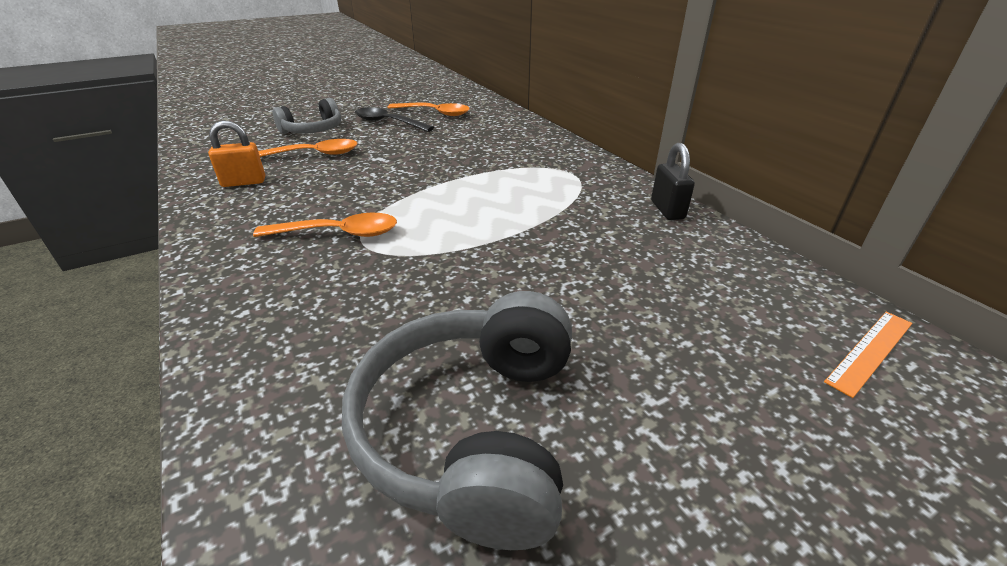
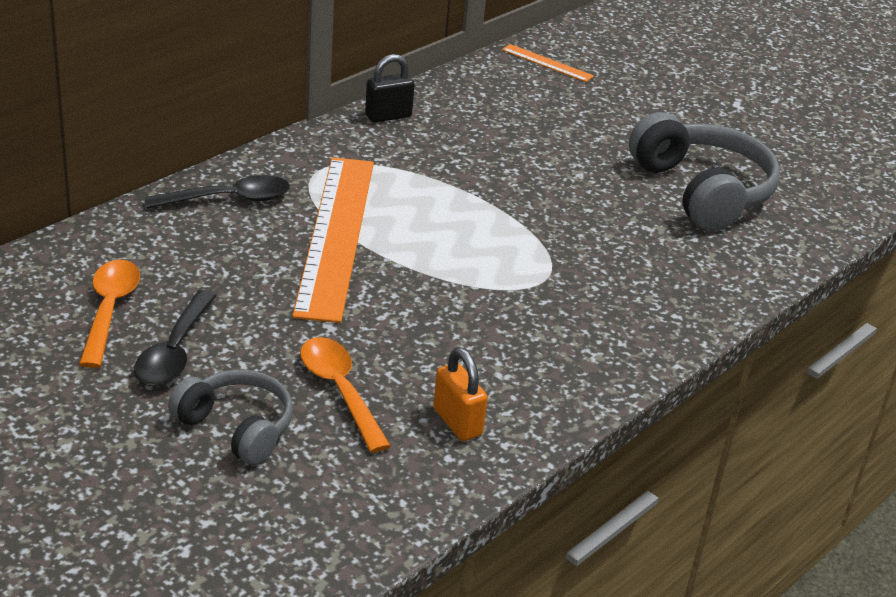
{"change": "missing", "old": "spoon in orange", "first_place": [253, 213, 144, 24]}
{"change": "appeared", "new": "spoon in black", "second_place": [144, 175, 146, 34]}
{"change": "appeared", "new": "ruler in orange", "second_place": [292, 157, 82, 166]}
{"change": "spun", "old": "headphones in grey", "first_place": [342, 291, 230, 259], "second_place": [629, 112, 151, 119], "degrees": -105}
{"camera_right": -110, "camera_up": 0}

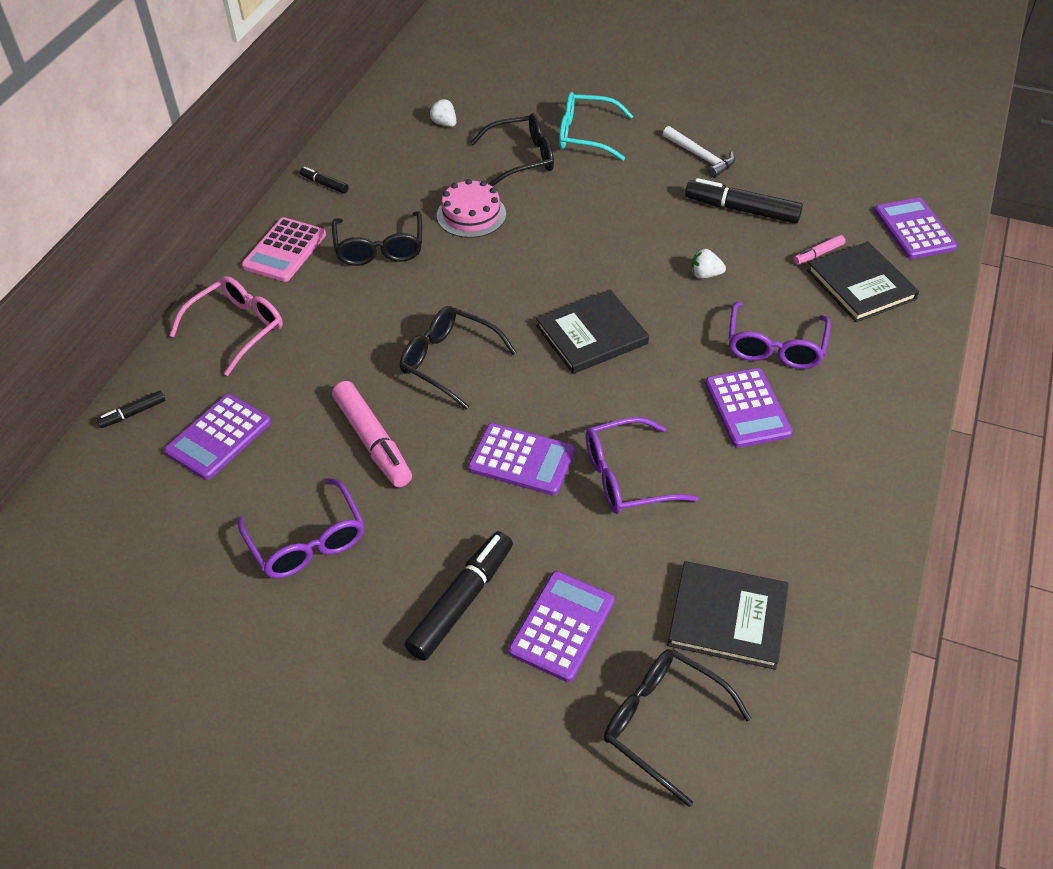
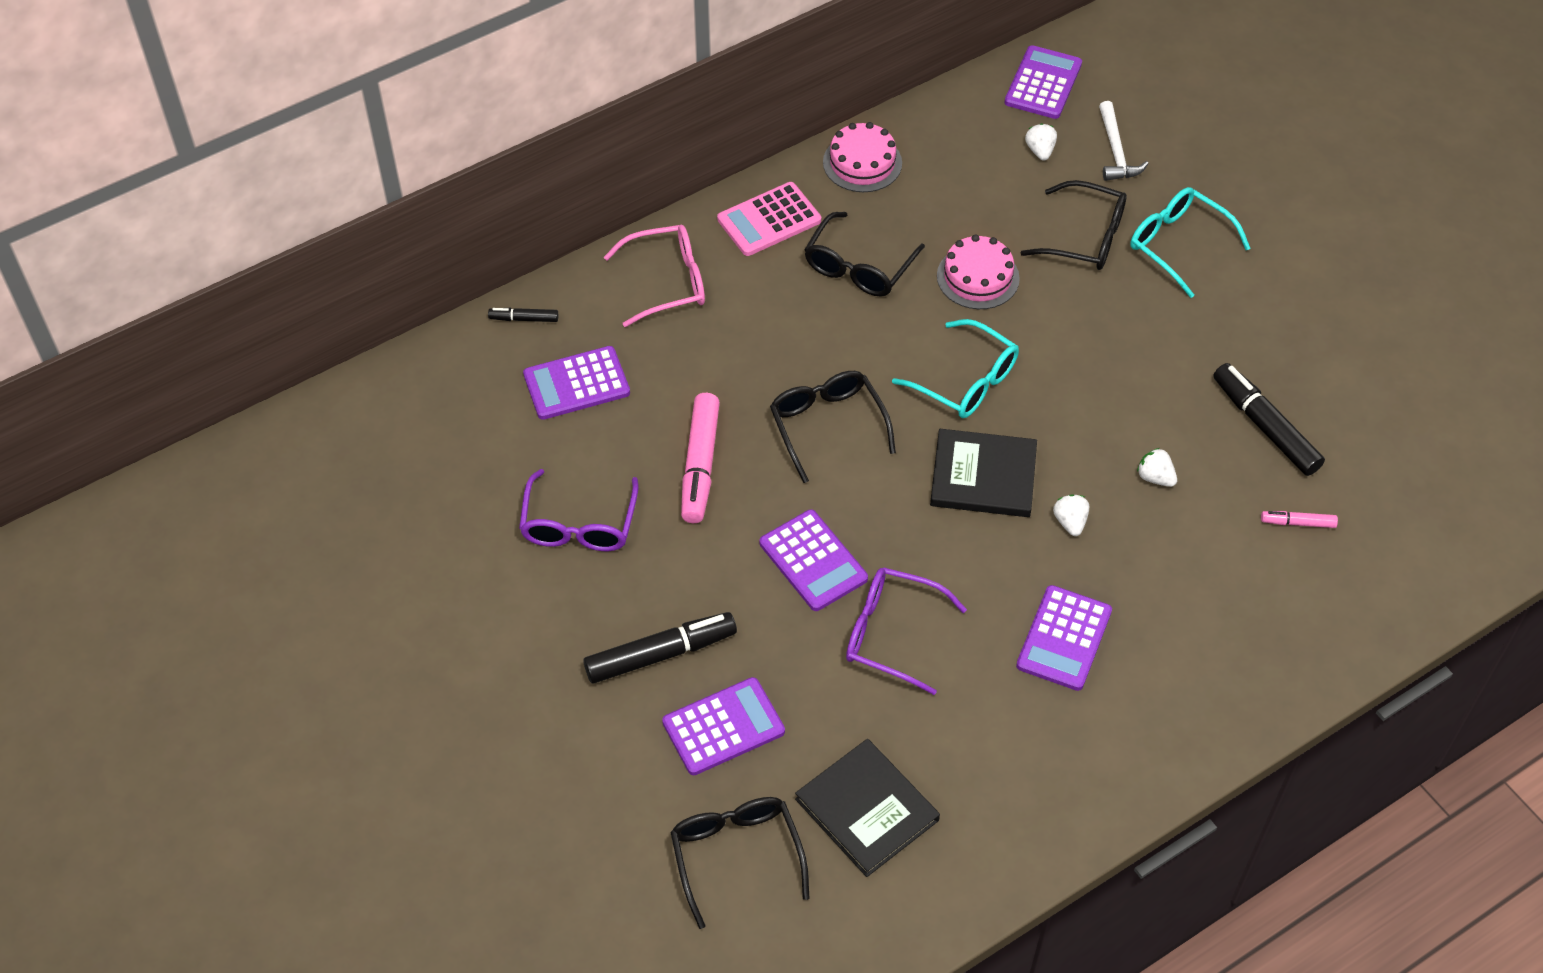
{"change": "missing", "old": "glasses in purple", "first_place": [728, 302, 103, 67]}
{"change": "missing", "old": "book in black", "first_place": [807, 241, 112, 81]}
{"change": "appeared", "new": "glasses in turquoise", "second_place": [892, 319, 127, 99]}
{"change": "appeared", "new": "strawberry in white", "second_place": [1053, 495, 36, 41]}
{"change": "relocated", "old": "hammer in white", "first_place": [663, 126, 72, 52], "second_place": [1099, 101, 50, 80]}
{"change": "relocated", "old": "calculator in purple", "first_place": [874, 198, 84, 61], "second_place": [1005, 45, 77, 74]}
{"change": "exchanged", "old": "marker in black", "new": "cake in pink", "first_place": [300, 167, 48, 27], "second_place": [823, 122, 79, 70]}
{"camera_right": 35, "camera_up": 5}

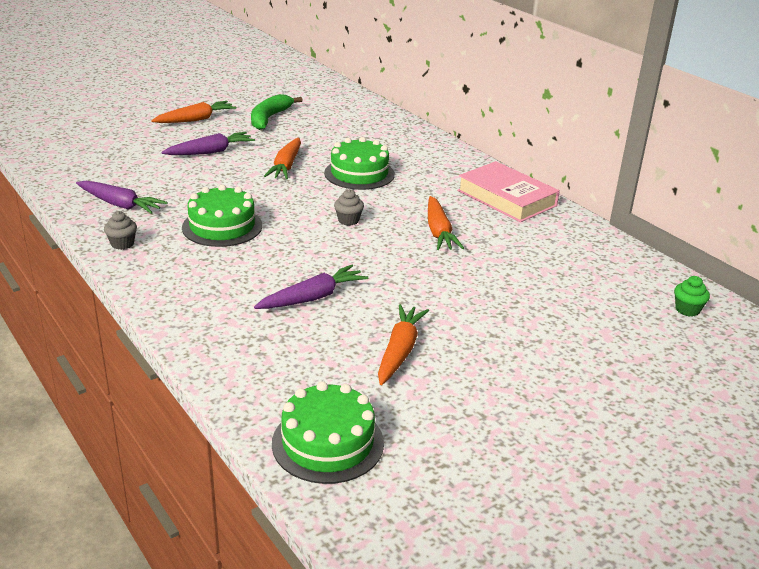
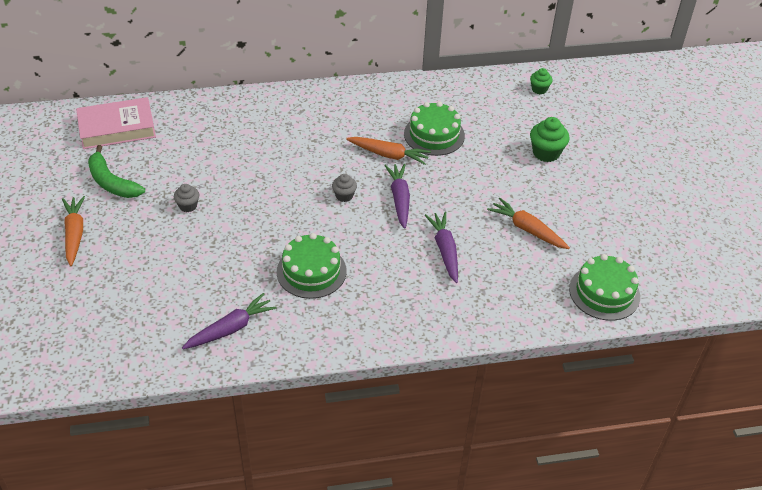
{"change": "missing", "old": "carrot in orange", "first_place": [264, 138, 37, 41]}
{"change": "appeared", "new": "cupcake in green", "second_place": [530, 117, 40, 45]}
{"change": "relocated", "old": "cupcake in grey", "first_place": [104, 211, 33, 39], "second_place": [174, 184, 25, 28]}
{"change": "relocated", "old": "carrot in purple", "first_place": [161, 132, 94, 23], "second_place": [384, 164, 26, 65]}
{"change": "relocated", "old": "cake in green", "first_place": [324, 137, 71, 53], "second_place": [404, 101, 61, 55]}
{"change": "relocated", "old": "book in pink", "first_place": [457, 161, 103, 61], "second_place": [76, 97, 80, 52]}
{"camera_right": -65, "camera_up": 15}

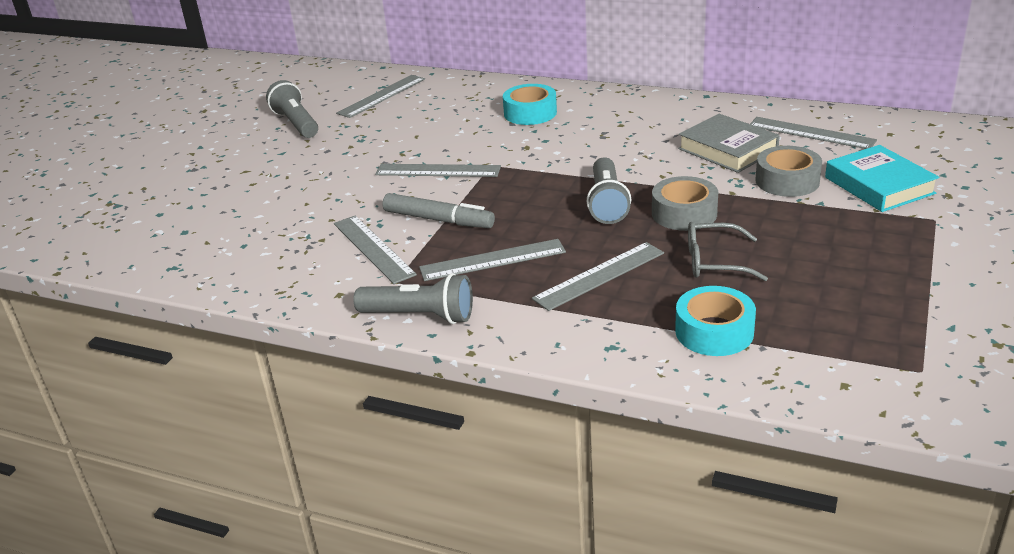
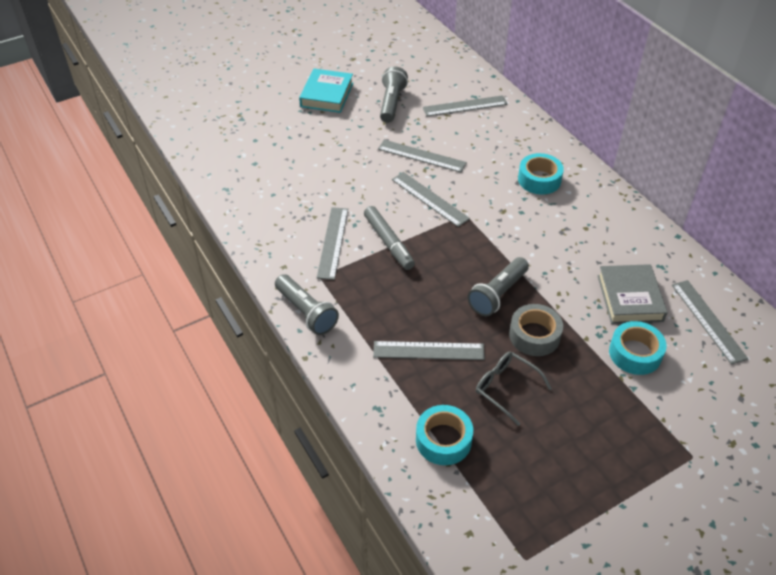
{"change": "relocated", "old": "ruler in grey", "first_place": [419, 239, 147, 42], "second_place": [378, 140, 89, 32]}
{"change": "relocated", "old": "book in turquoise", "first_place": [825, 145, 114, 67], "second_place": [299, 69, 54, 44]}
{"change": "colour", "old": "tape in grey", "new": "tape in turquoise", "first_place": [755, 146, 67, 51], "second_place": [609, 321, 58, 54]}
{"camera_right": 35, "camera_up": 15}

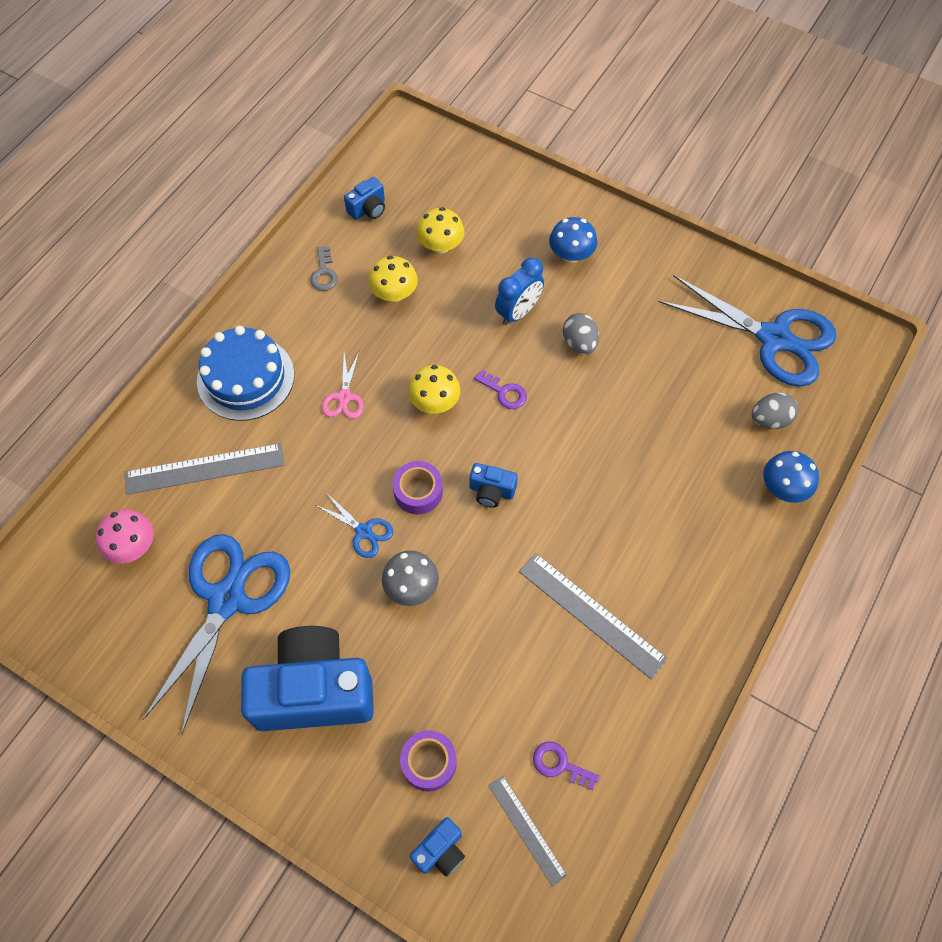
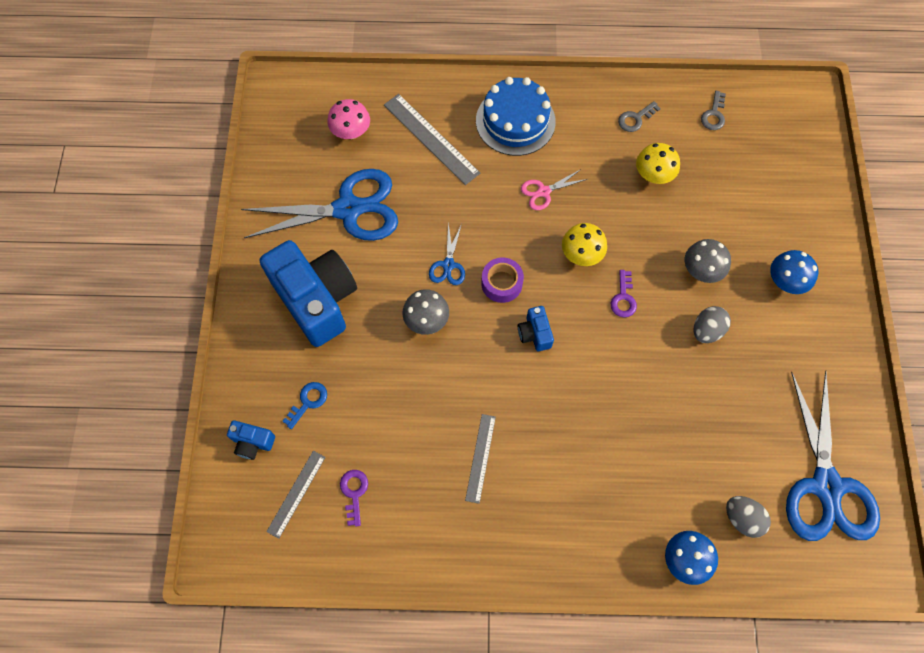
{"change": "missing", "old": "mushroom in yellow", "first_place": [417, 207, 48, 46]}
{"change": "exchanged", "old": "camera in blue", "new": "key in grey", "first_place": [344, 177, 41, 43], "second_place": [701, 91, 25, 39]}
{"change": "exchanged", "old": "tape in purple", "new": "key in blue", "first_place": [400, 730, 57, 61], "second_place": [282, 382, 45, 47]}
{"change": "exchanged", "old": "clock in blue", "new": "mushroom in grey", "first_place": [495, 258, 49, 67], "second_place": [685, 239, 46, 44]}
{"change": "size", "old": "ruler in grey", "first_place": [519, 553, 149, 126], "second_place": [465, 414, 31, 90], "factor": 0.62}
{"camera_right": 60, "camera_up": 5}

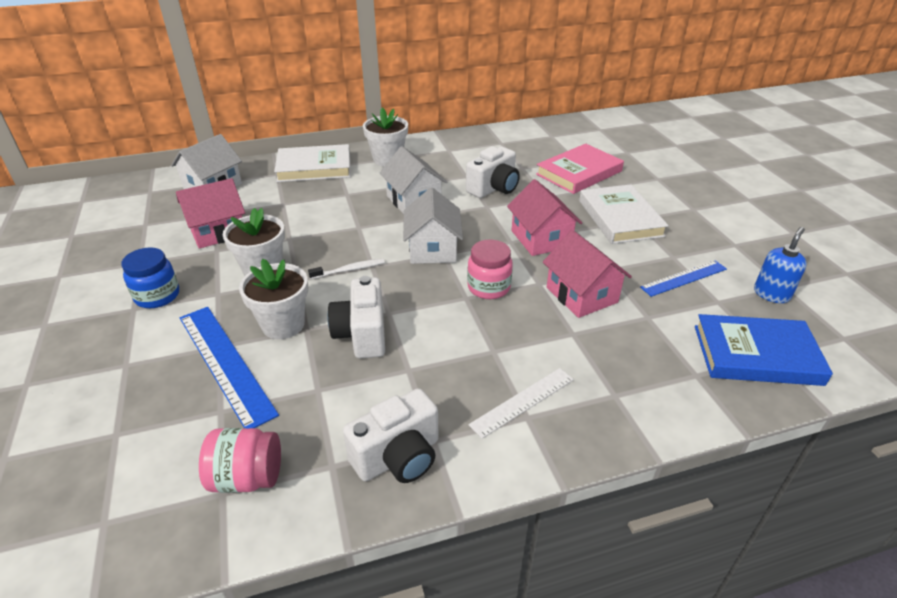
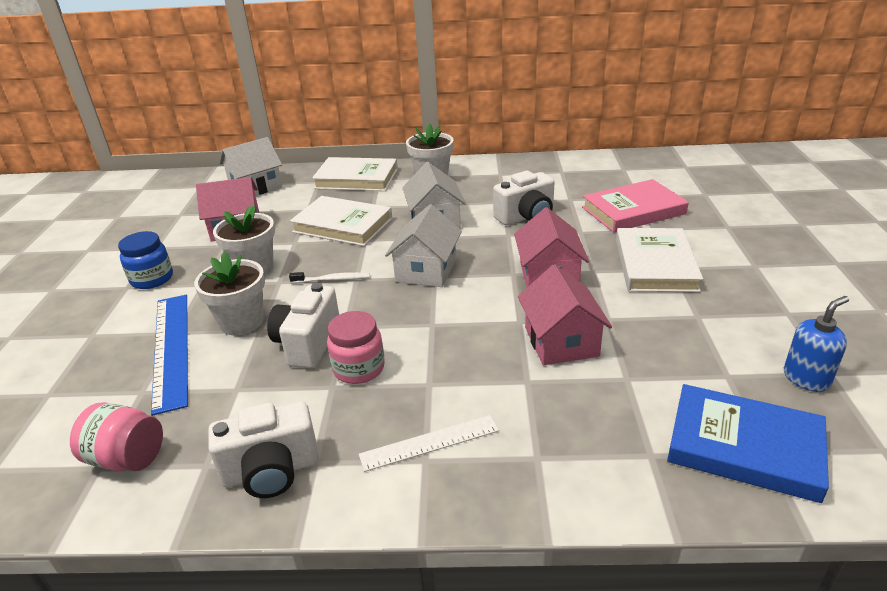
{"change": "missing", "old": "ruler in blue", "first_place": [640, 260, 87, 37]}
{"change": "appeared", "new": "book in white", "second_place": [290, 196, 102, 50]}
{"change": "relocated", "old": "jar in pink", "first_place": [467, 240, 46, 59], "second_place": [327, 311, 58, 73]}
{"camera_right": 20, "camera_up": -5}

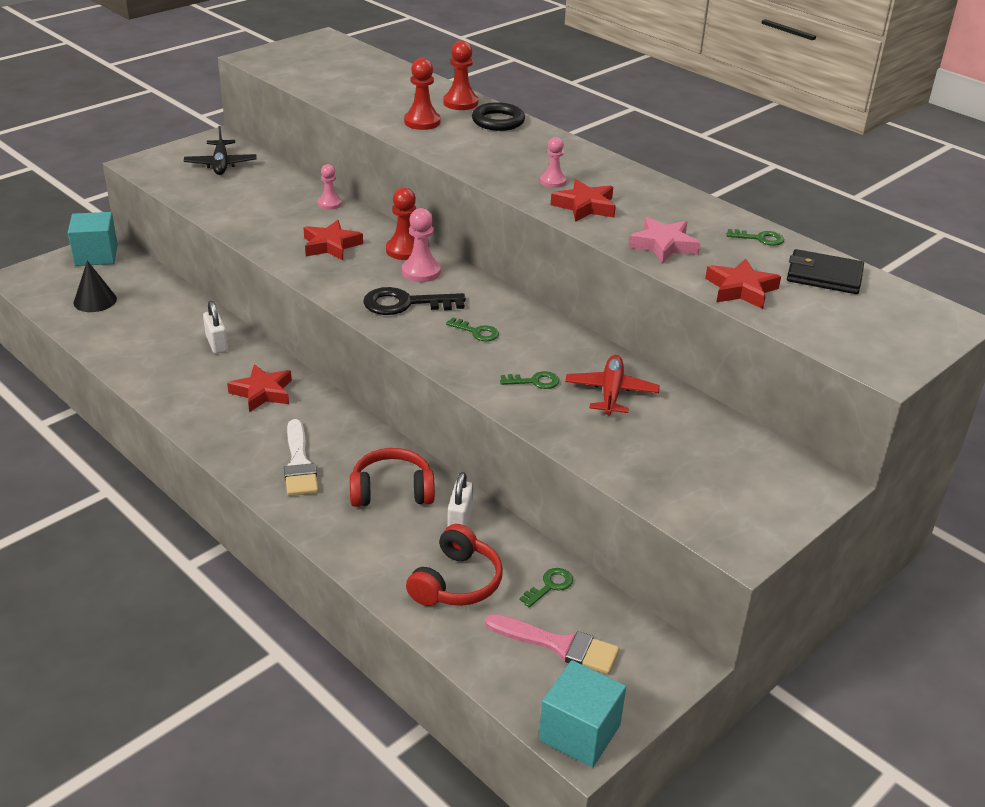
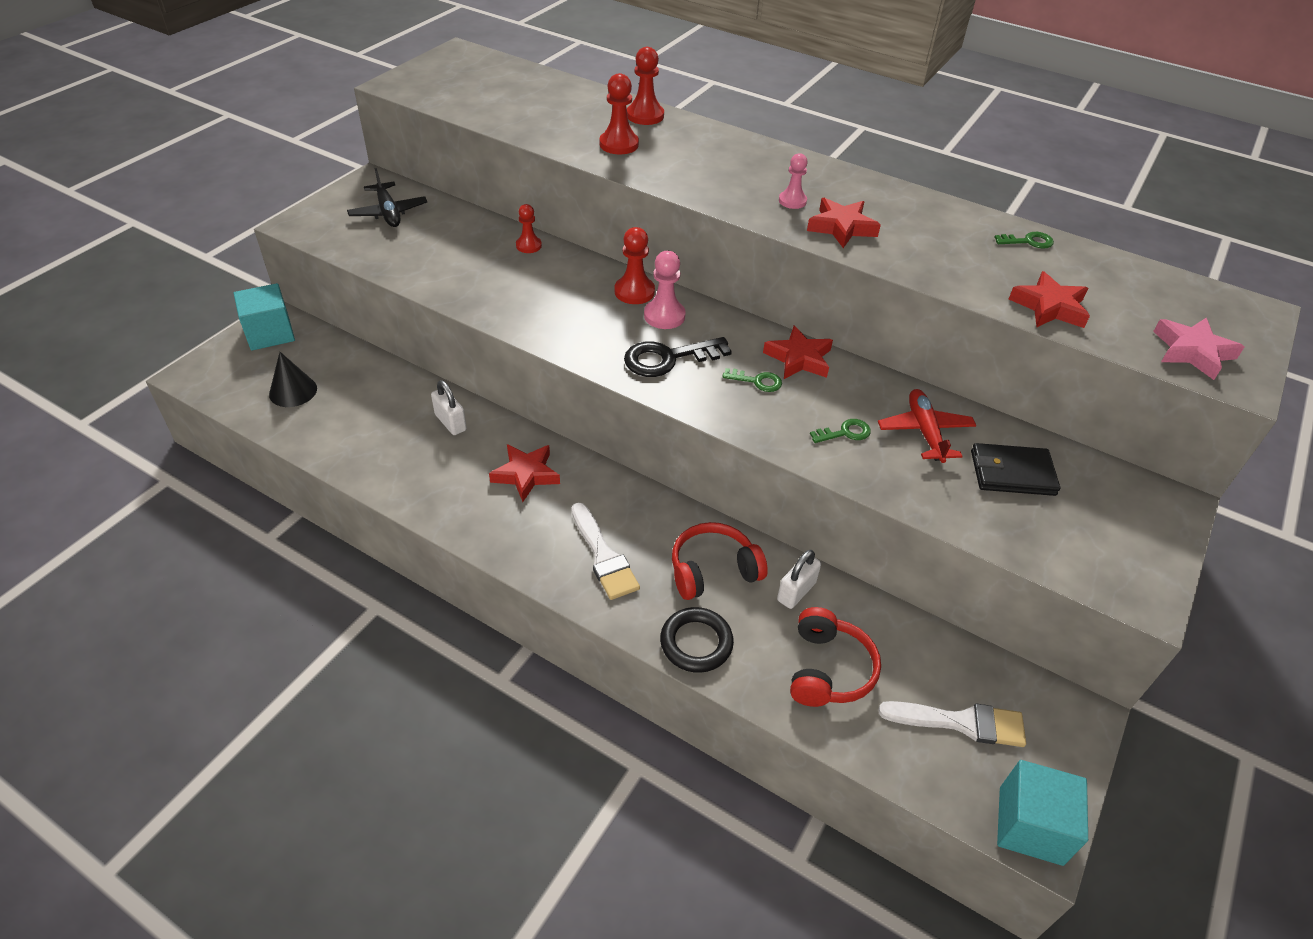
{"change": "missing", "old": "key in green", "first_place": [519, 568, 54, 40]}
{"change": "relocated", "old": "star in red", "first_place": [303, 220, 60, 40], "second_place": [763, 326, 70, 53]}
{"change": "relocated", "old": "ring in black", "first_place": [472, 102, 53, 29], "second_place": [660, 607, 74, 66]}
{"change": "relocated", "old": "star in pink", "first_place": [628, 217, 72, 47], "second_place": [1153, 318, 91, 62]}
{"change": "relocated", "old": "wallet in black", "first_place": [787, 249, 77, 45], "second_place": [971, 443, 89, 53]}
{"change": "colour", "old": "pawn in pink", "new": "pawn in red", "first_place": [318, 164, 24, 46], "second_place": [516, 204, 26, 49]}
{"change": "colour", "old": "brush in pink", "new": "brush in white", "first_place": [485, 614, 135, 60], "second_place": [879, 701, 147, 46]}
{"change": "spun", "old": "padlock in white", "first_place": [447, 472, 26, 55], "second_place": [777, 550, 44, 59], "degrees": 45}
{"camera_right": -15, "camera_up": 10}

